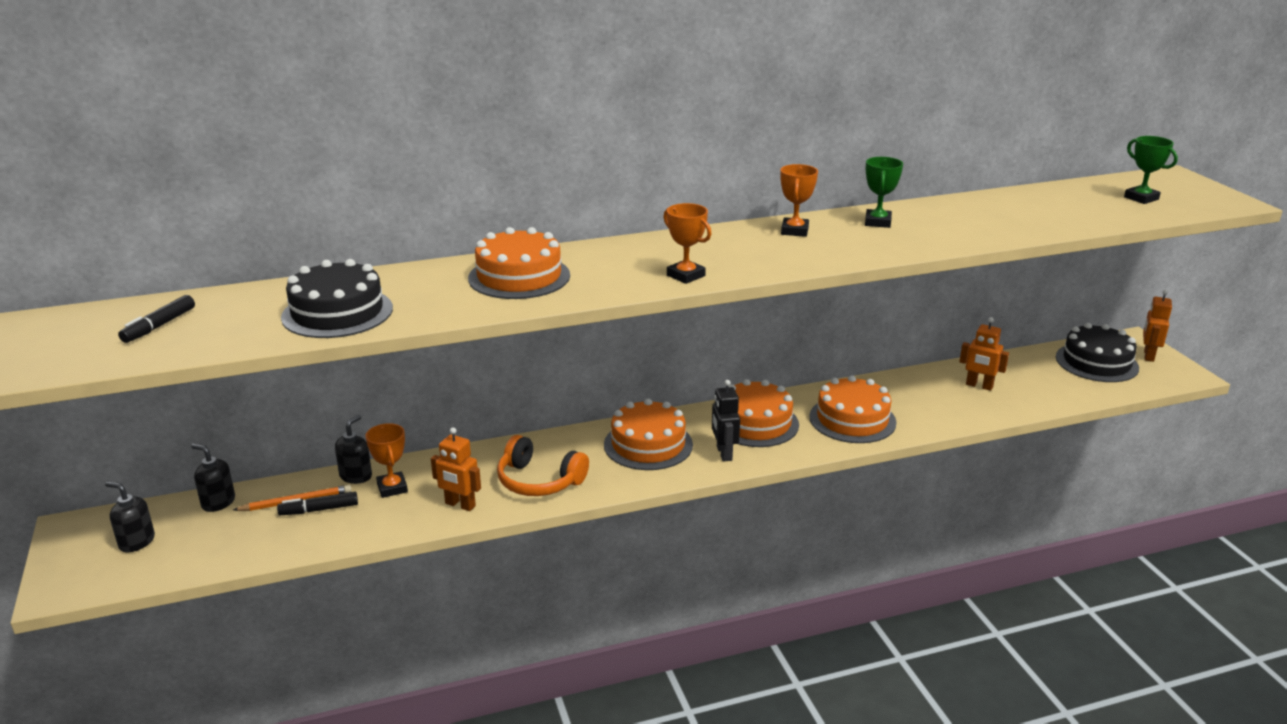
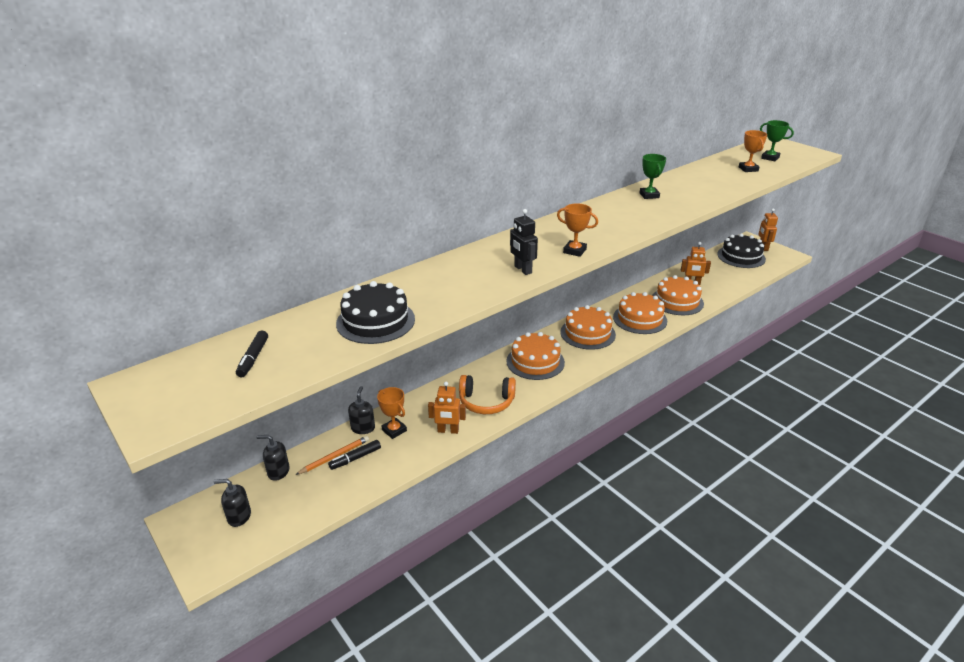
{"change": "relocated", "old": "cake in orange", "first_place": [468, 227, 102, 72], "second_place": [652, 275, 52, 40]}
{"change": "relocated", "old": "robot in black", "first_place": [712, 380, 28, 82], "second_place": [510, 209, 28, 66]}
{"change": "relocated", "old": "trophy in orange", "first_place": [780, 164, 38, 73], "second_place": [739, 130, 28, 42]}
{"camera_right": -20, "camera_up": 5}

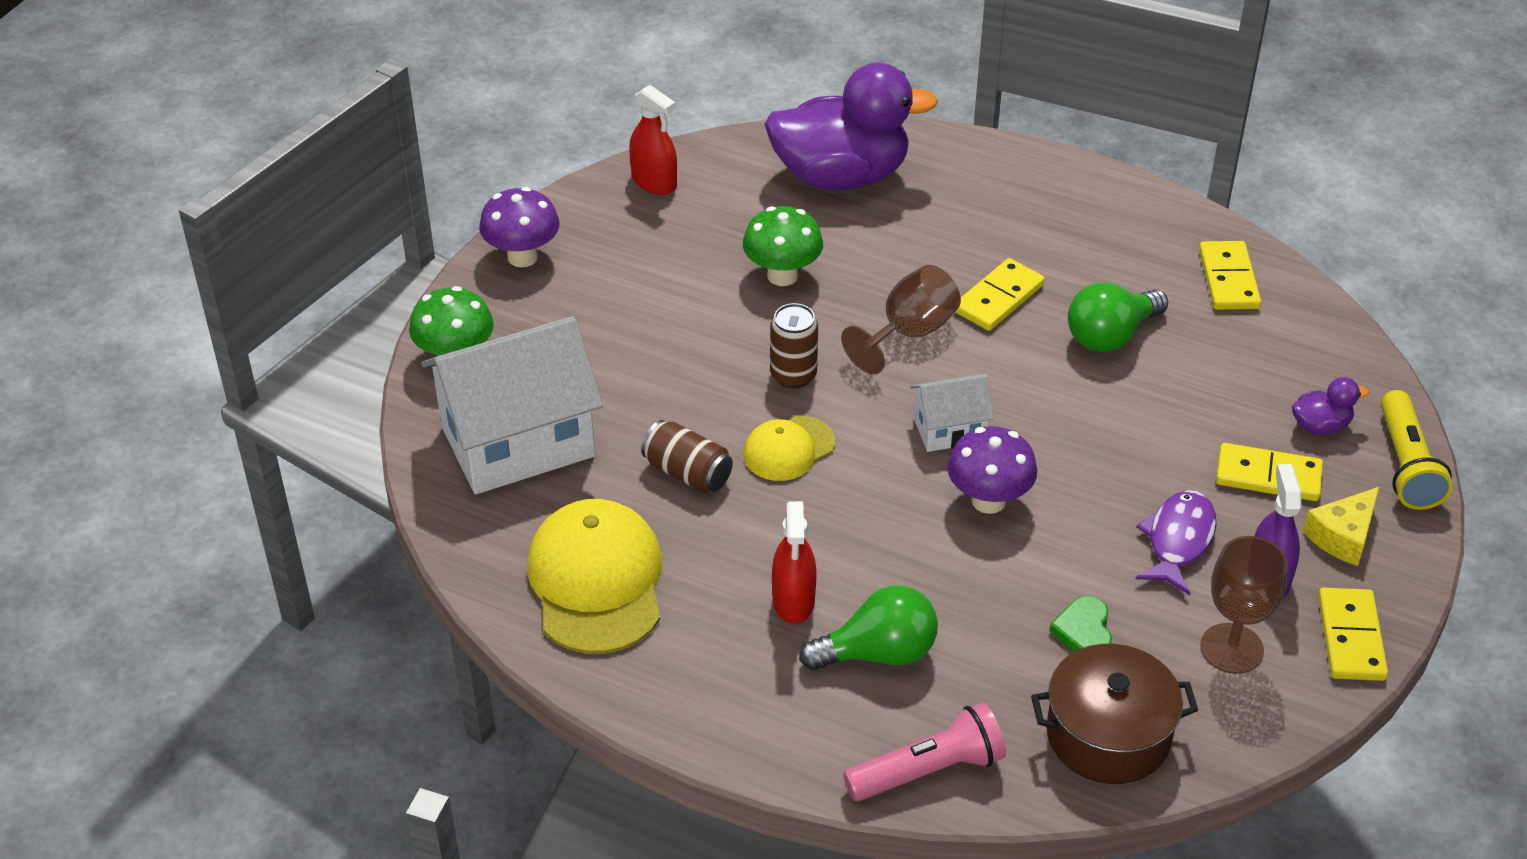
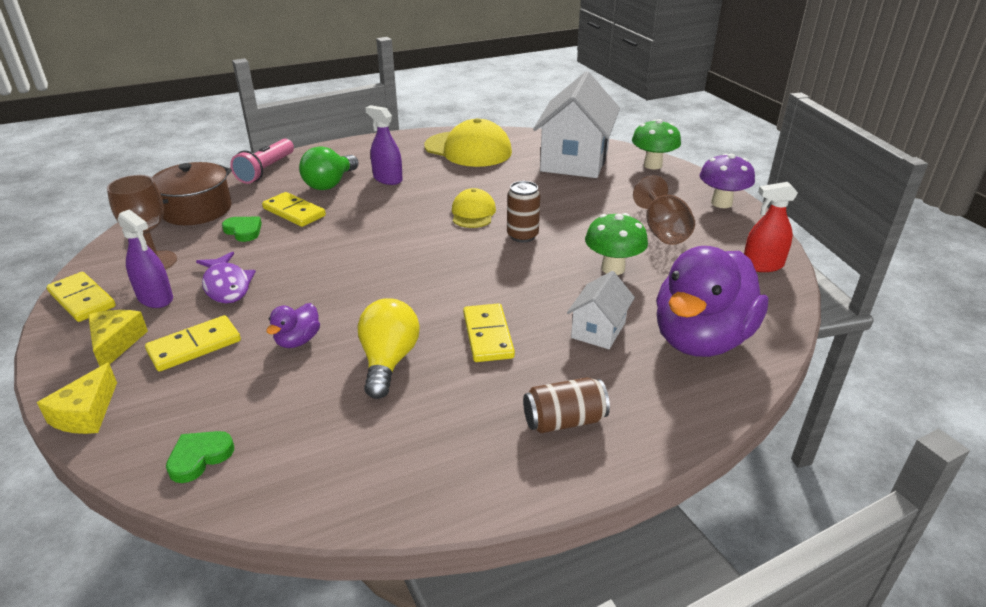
{"change": "missing", "old": "mushroom in purple", "first_place": [947, 426, 90, 88]}
{"change": "appeared", "new": "heart in green", "second_place": [166, 431, 68, 52]}
{"change": "relocated", "old": "can in brown", "first_place": [641, 420, 92, 73], "second_place": [523, 377, 87, 56]}
{"change": "relocated", "old": "goblet in brown", "first_place": [841, 265, 120, 109], "second_place": [633, 175, 62, 70]}
{"change": "relocated", "old": "house in white", "first_place": [910, 374, 85, 78], "second_place": [567, 271, 68, 78]}
{"change": "relocated", "old": "domino in yellow", "first_place": [1199, 241, 62, 69], "second_place": [262, 192, 64, 35]}
{"change": "relocated", "old": "duck in purple", "first_place": [1292, 377, 77, 58], "second_place": [266, 303, 54, 45]}
{"change": "exchanged", "old": "flashlight in yellow", "new": "cheese in yellow", "first_place": [1381, 390, 72, 120], "second_place": [37, 362, 80, 72]}
{"change": "colour", "old": "spray bottle in red", "new": "spray bottle in purple", "first_place": [772, 501, 45, 123], "second_place": [365, 105, 38, 80]}
{"change": "colour", "old": "light bulb in green", "new": "light bulb in yellow", "first_place": [1068, 282, 100, 70], "second_place": [357, 298, 63, 101]}
{"camera_right": 130, "camera_up": -10}

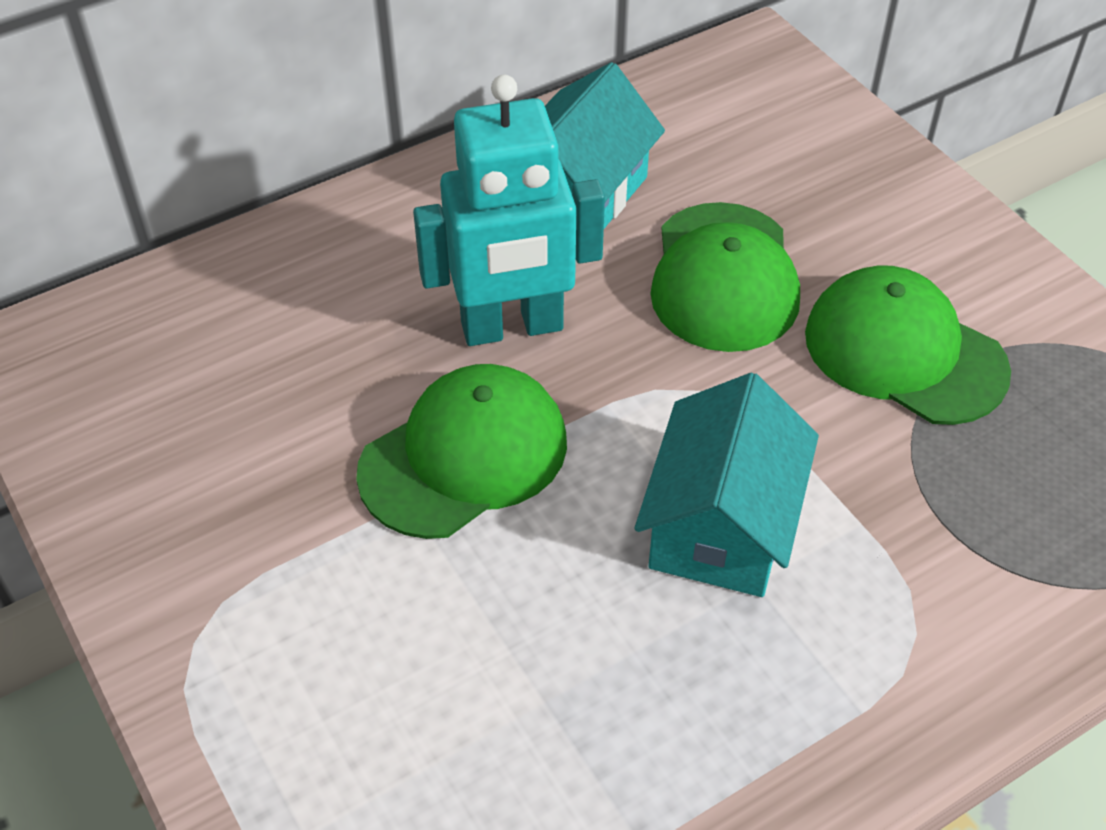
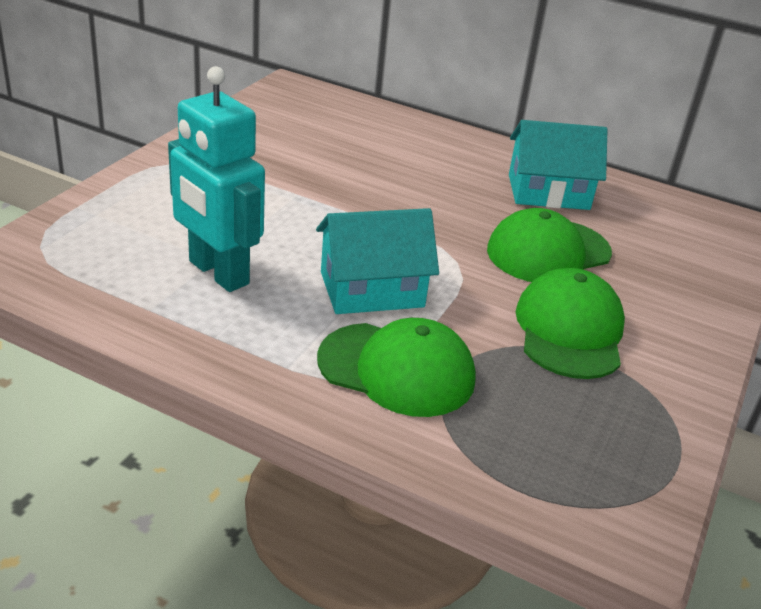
{"change": "relocated", "old": "cap in green", "first_place": [356, 364, 211, 175], "second_place": [317, 318, 159, 99]}
{"change": "relocated", "old": "robot in turquoise", "first_place": [413, 75, 192, 271], "second_place": [168, 66, 97, 226]}
{"camera_right": 55, "camera_up": -15}

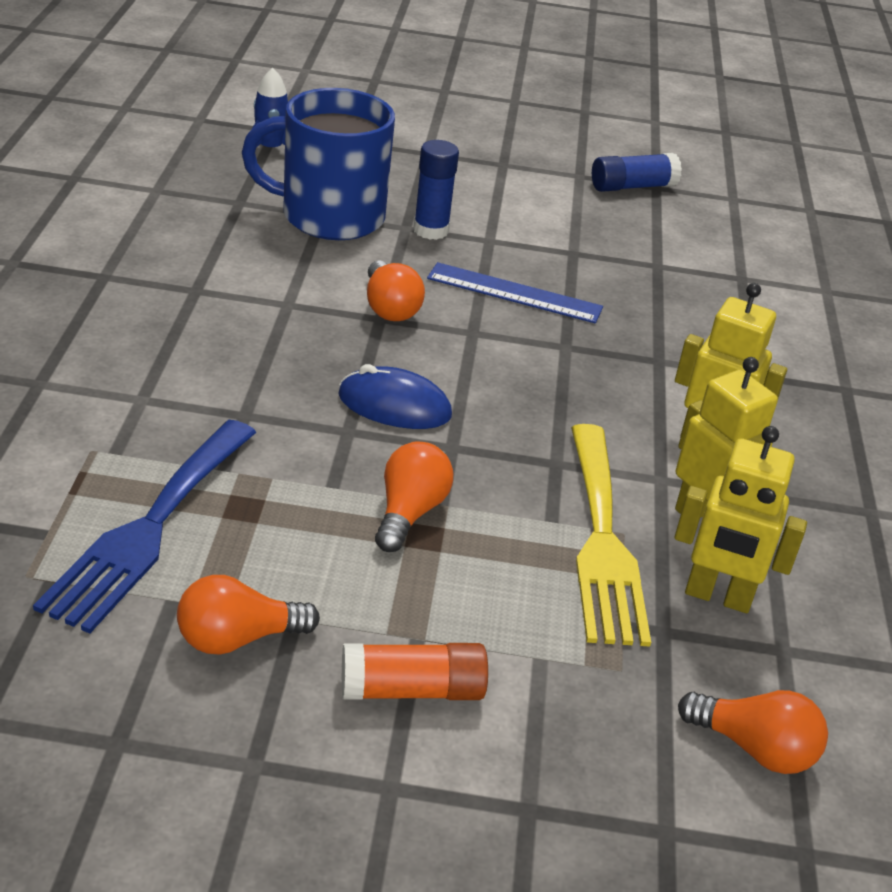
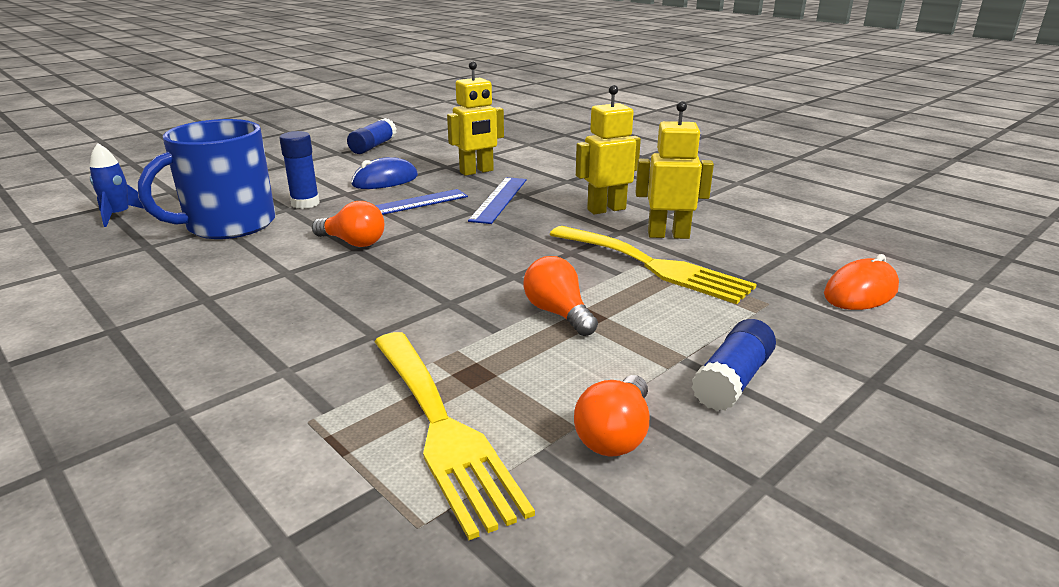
{"change": "appeared", "new": "ruler in blue", "second_place": [468, 177, 59, 47]}
{"change": "relocated", "old": "mouse in blue", "first_place": [338, 364, 114, 65], "second_place": [351, 157, 67, 32]}
{"change": "relocated", "old": "robot in yellow", "first_place": [675, 426, 132, 187], "second_place": [447, 61, 57, 115]}
{"change": "exchanged", "old": "light bulb in orange", "new": "mouse in orange", "first_place": [678, 690, 150, 84], "second_place": [824, 254, 75, 56]}
{"change": "colour", "old": "fork in blue", "new": "fork in yellow", "first_place": [33, 420, 223, 213], "second_place": [374, 332, 161, 208]}
{"change": "colour", "old": "glue stick in orange", "new": "glue stick in blue", "first_place": [341, 643, 147, 57], "second_place": [691, 319, 85, 92]}
{"camera_right": -45, "camera_up": -10}

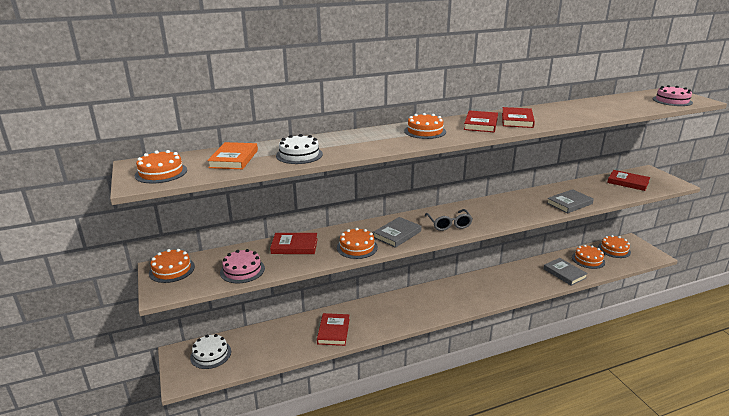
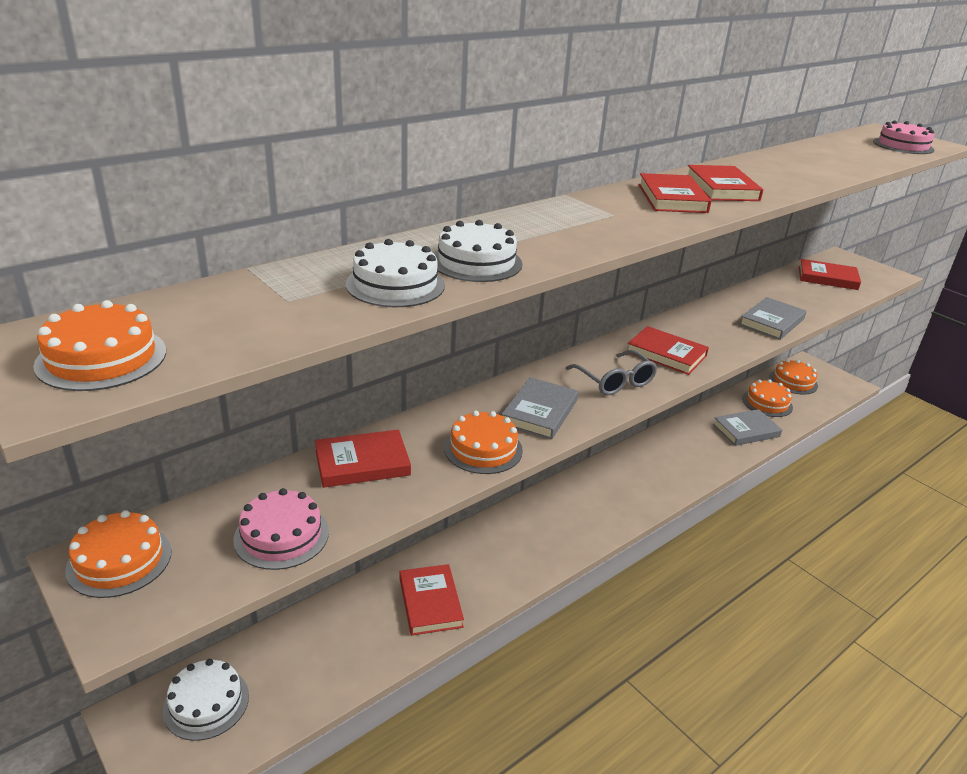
{"change": "missing", "old": "book in orange", "first_place": [207, 142, 51, 27]}
{"change": "missing", "old": "cake in orange", "first_place": [404, 113, 42, 26]}
{"change": "appeared", "new": "cake in white", "second_place": [434, 220, 88, 62]}
{"change": "appeared", "new": "book in red", "second_place": [627, 326, 82, 49]}
{"change": "spun", "old": "book in grey", "first_place": [543, 258, 45, 28], "second_place": [713, 409, 69, 37], "degrees": -60}
{"camera_right": -20, "camera_up": 5}

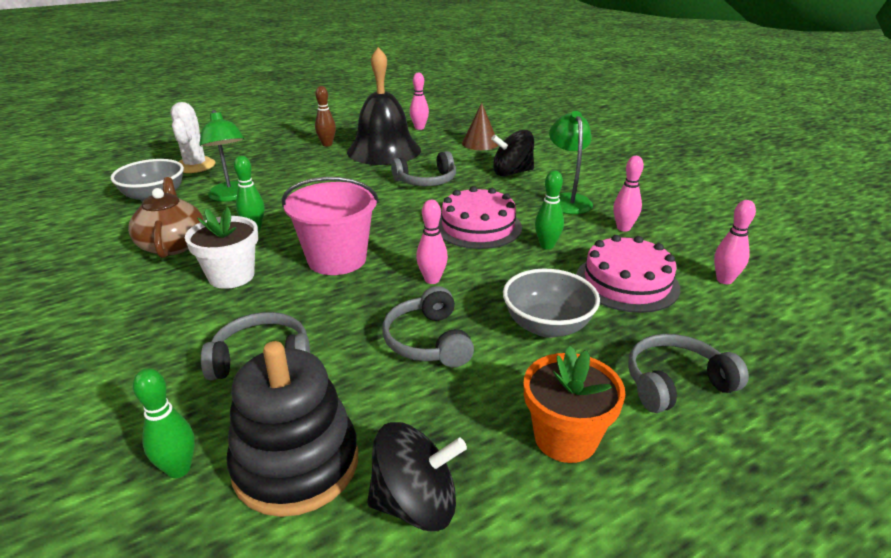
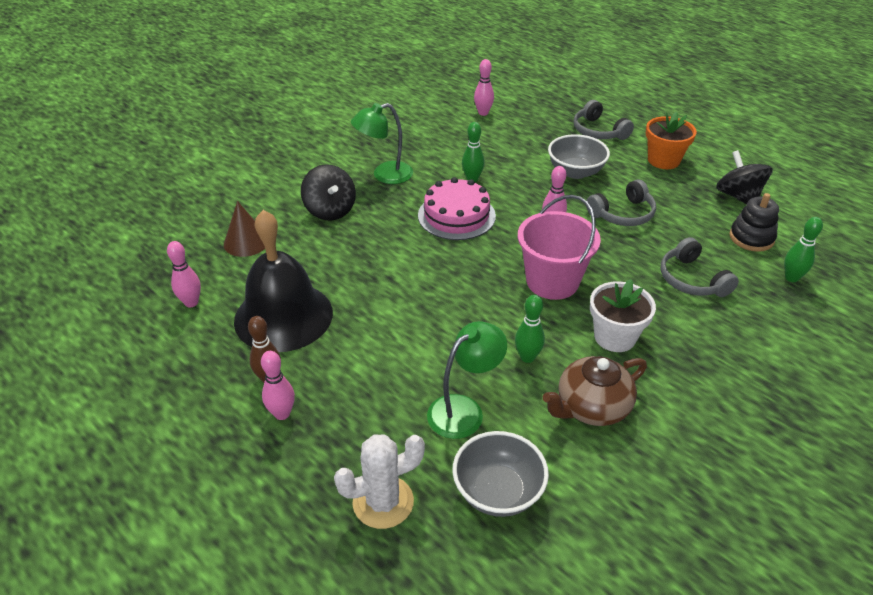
{"change": "missing", "old": "headphones in grey", "first_place": [391, 151, 65, 35]}
{"change": "missing", "old": "cake in pink", "first_place": [576, 235, 104, 78]}
{"change": "relocated", "old": "bowling pin in pink", "first_place": [613, 156, 31, 76], "second_place": [261, 351, 34, 69]}
{"change": "size", "old": "stacking toy in black", "first_place": [226, 341, 132, 176], "second_place": [729, 193, 50, 59], "factor": 0.64}
{"camera_right": -105, "camera_up": 10}

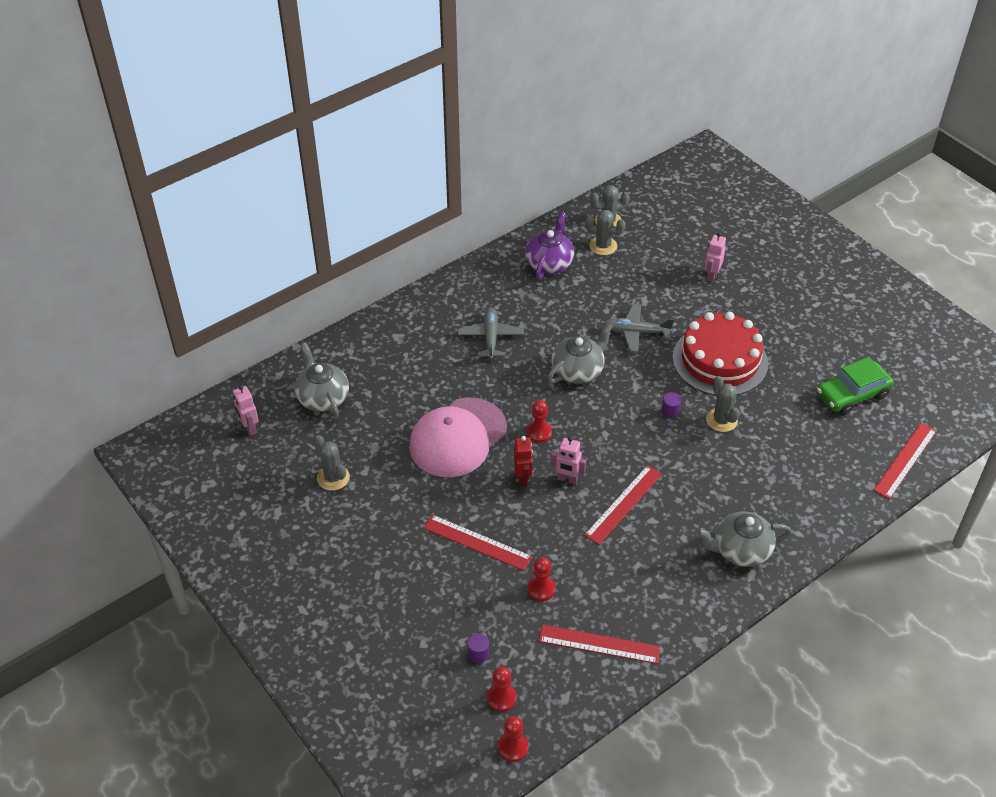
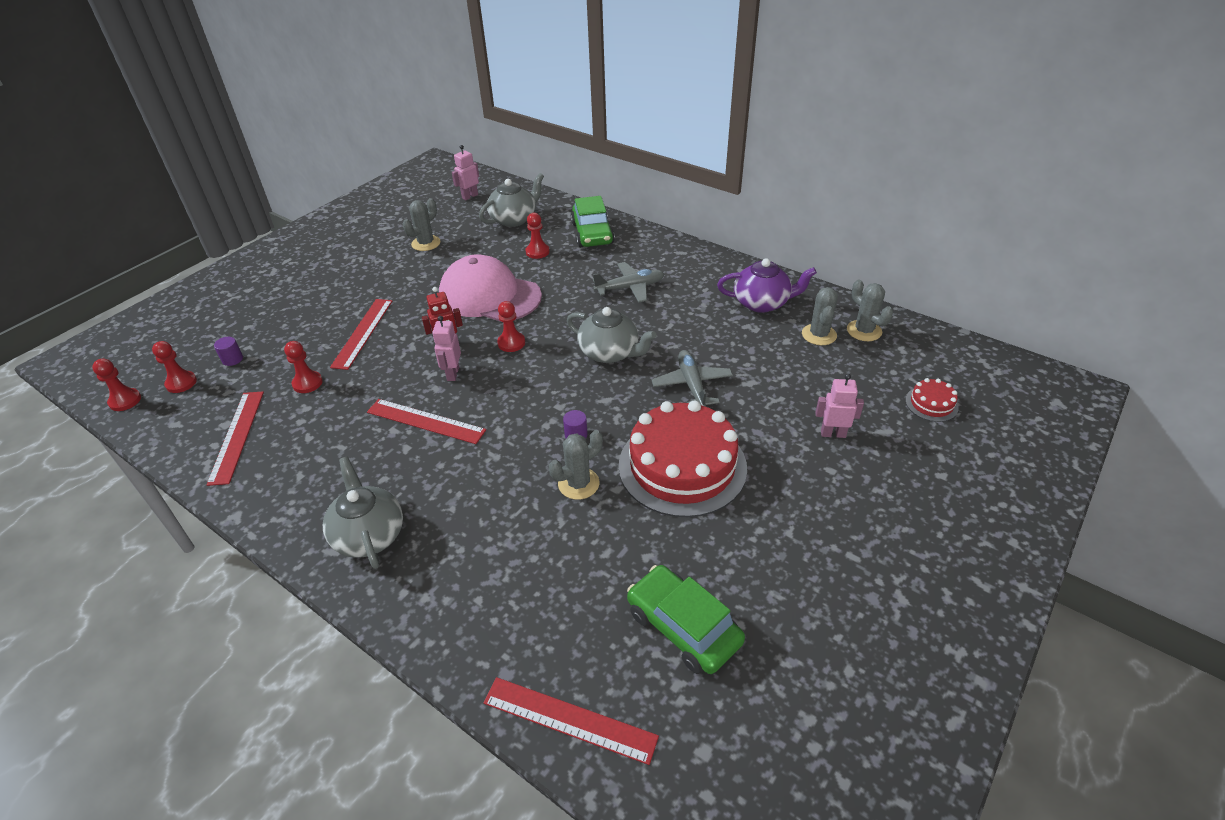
{"change": "appeared", "new": "pawn in red", "second_place": [526, 213, 24, 46]}
{"change": "appeared", "new": "car in green", "second_place": [571, 196, 44, 51]}
{"change": "appeared", "new": "cake in red", "second_place": [905, 378, 54, 44]}
{"camera_right": 75, "camera_up": -5}

